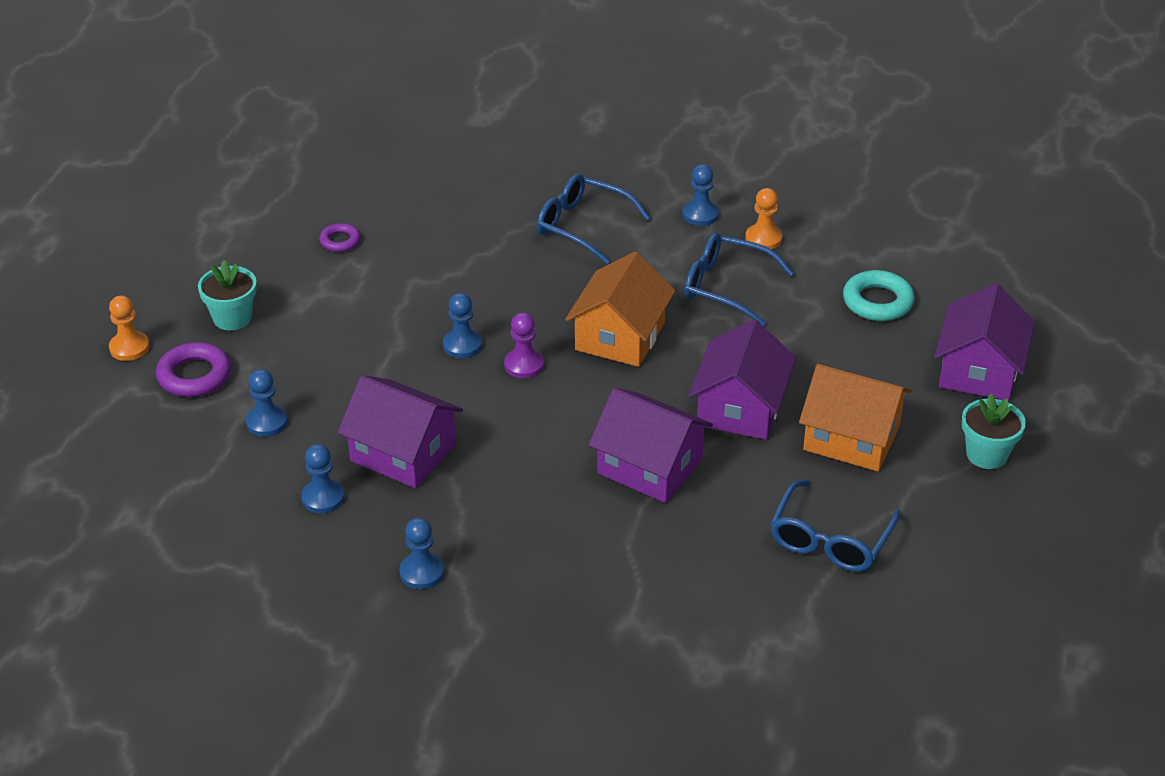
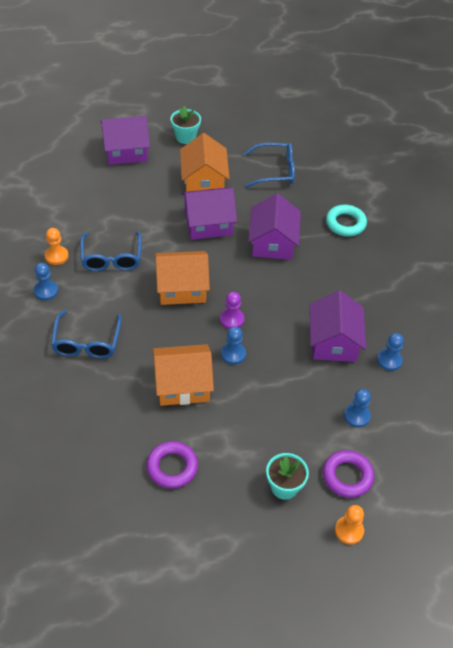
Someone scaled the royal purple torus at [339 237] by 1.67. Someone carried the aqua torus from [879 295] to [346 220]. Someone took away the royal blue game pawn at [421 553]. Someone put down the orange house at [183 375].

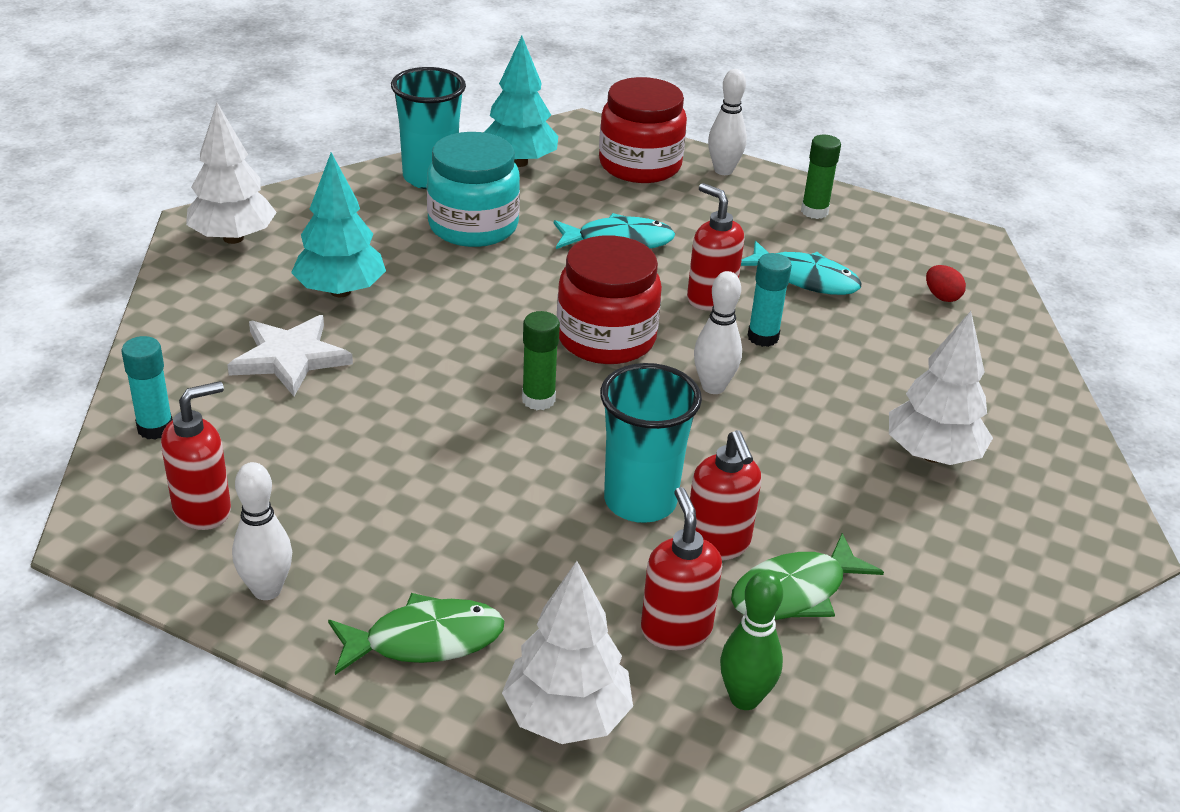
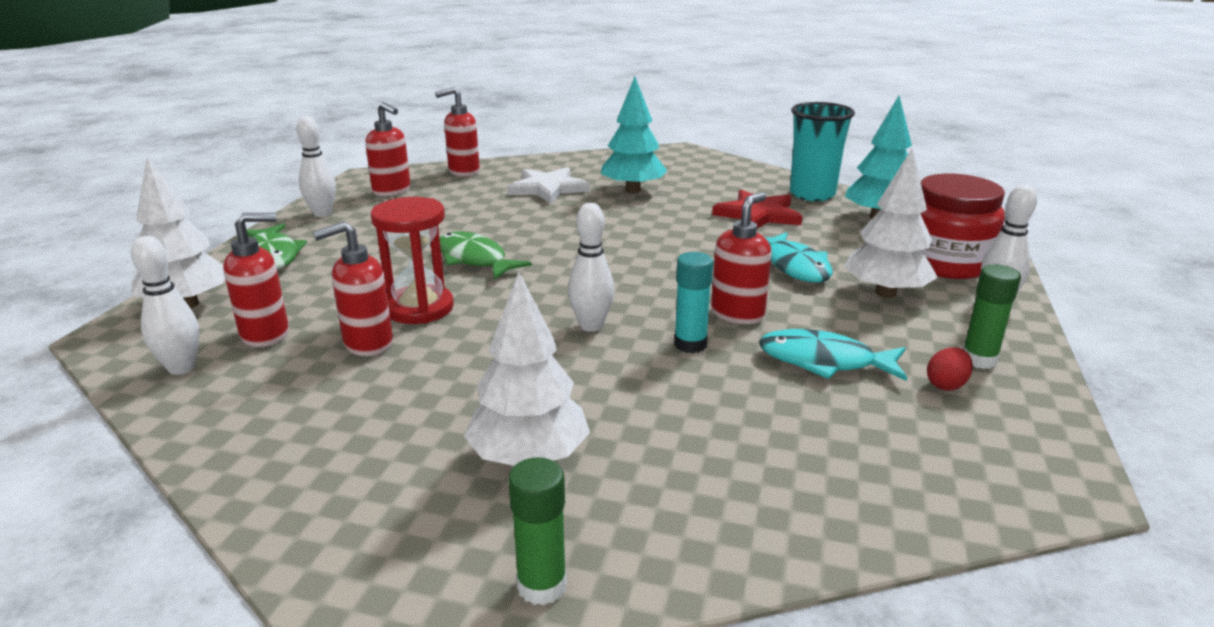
Someone carried the snow-white fir tree from [231 173] to [891 223]. Someone swapped the aqua jam jar at [473 189] for the red star shape at [757 209]. Someone took away the red jam jar at [609 299]. Someone rotated the aqua fish at [801 268] by 90 degrees clockwise. Someone carried the red toy egg from [946 283] to [950 368]. Someone carried the leaf-green glue from [541 360] to [537 531]. Someone swapped the aqua glue at [147 388] for the red pump bottle at [457 132]. Someone swapped the aqua tumbler at [651 443] for the red hourglass at [412 260]. Someone carried the leaf-green fish from [807 576] to [485 255]. Someone repainted the leaf-green bowling pin at [751 640], which became the snow-white bowling pin at [165 305].

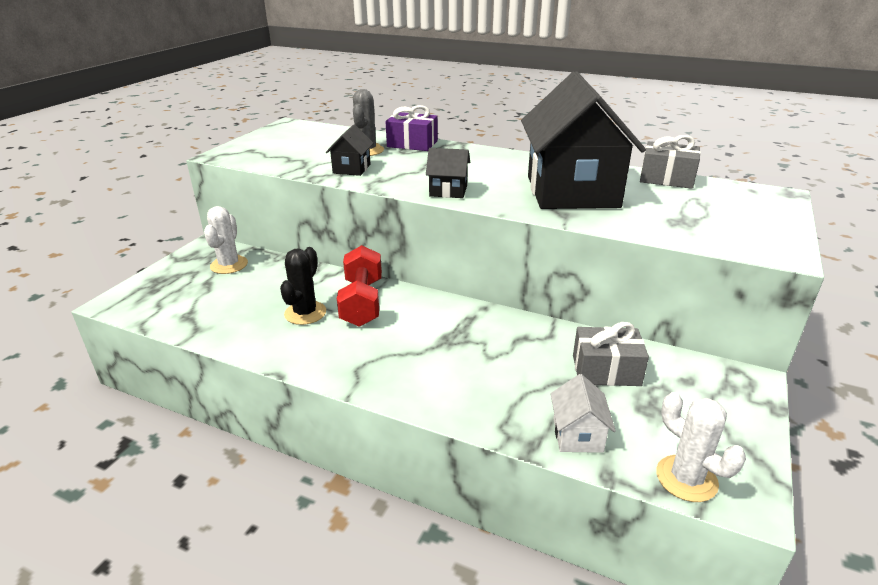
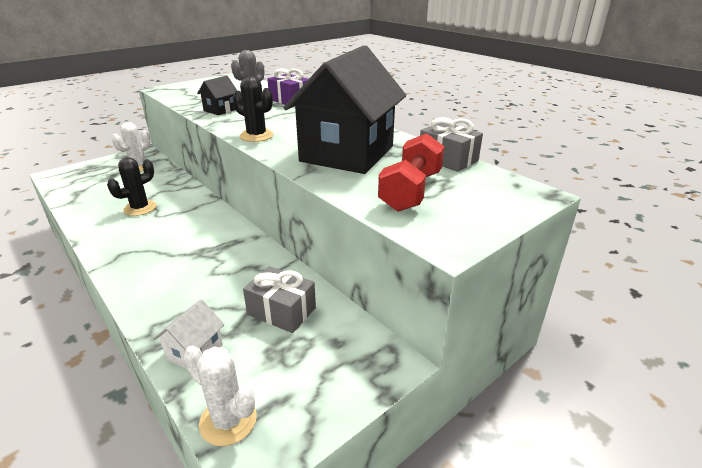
Someone swapped the jet-black house at [448 173] for the jet-black saguaro cactus at [253 109]. Someone carried the red hand weight from [359 286] to [411 172]. Someone rotated the snow-white saguaro cactus at [701 447] by 45 degrees counterclockwise.

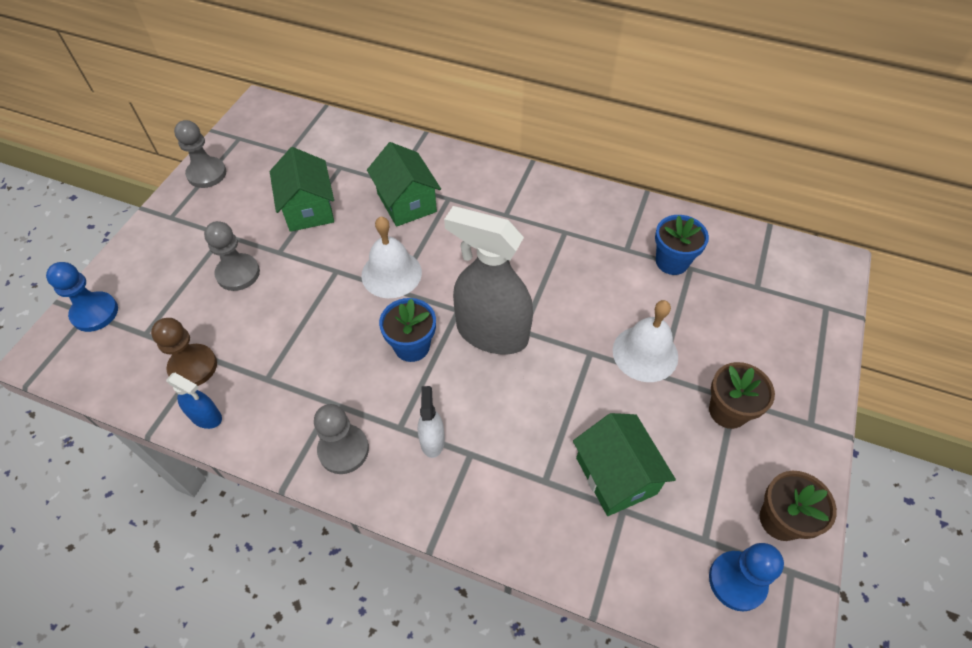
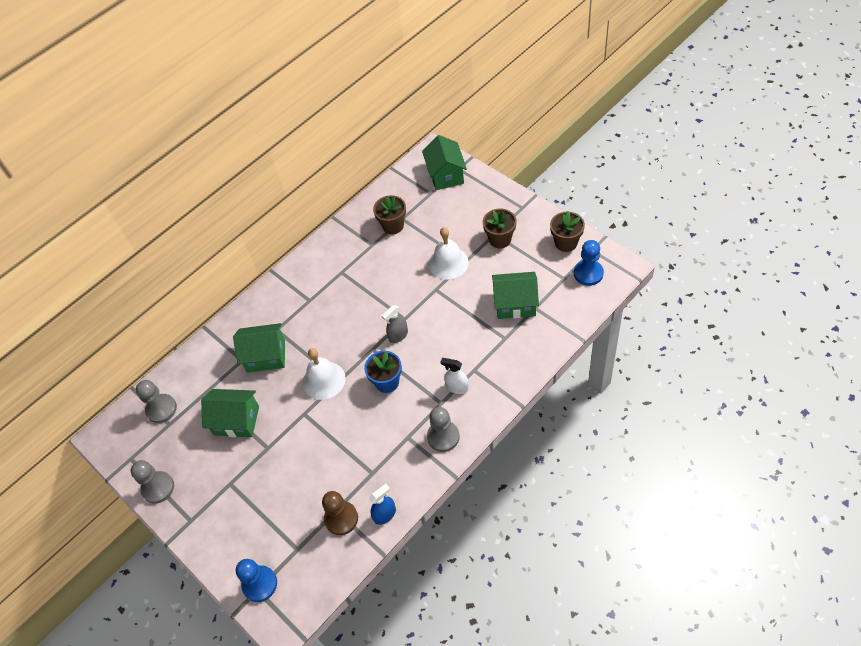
Someone scaled the ash-grey sprayer at [488 280] by 0.45. Someone repainted the royal blue plant pot at [682 245], which became the brown plant pot at [389 214]. Someone carried the ash-grey game pawn from [232 256] to [156 401]. Someone put down the leaf-green house at [444 162].

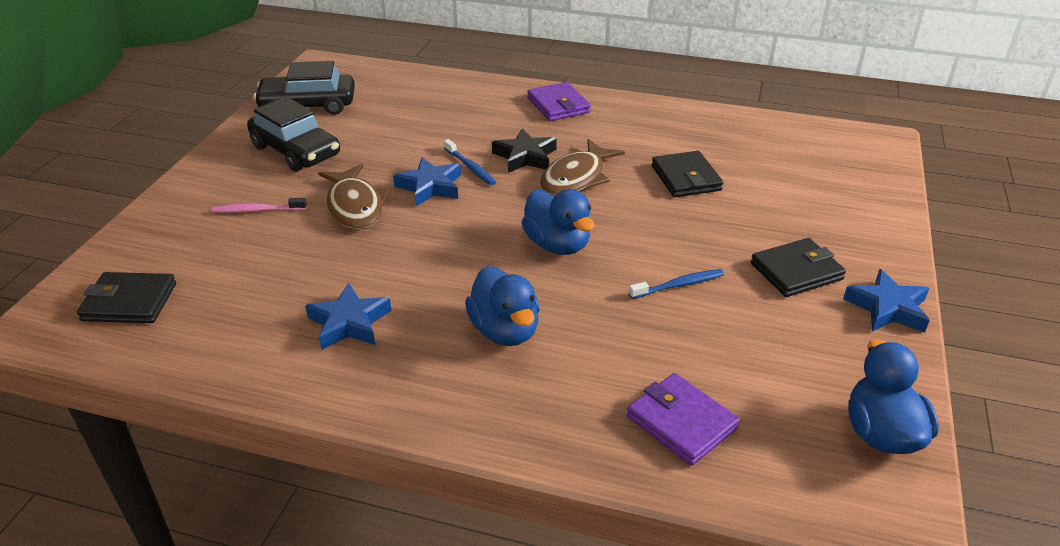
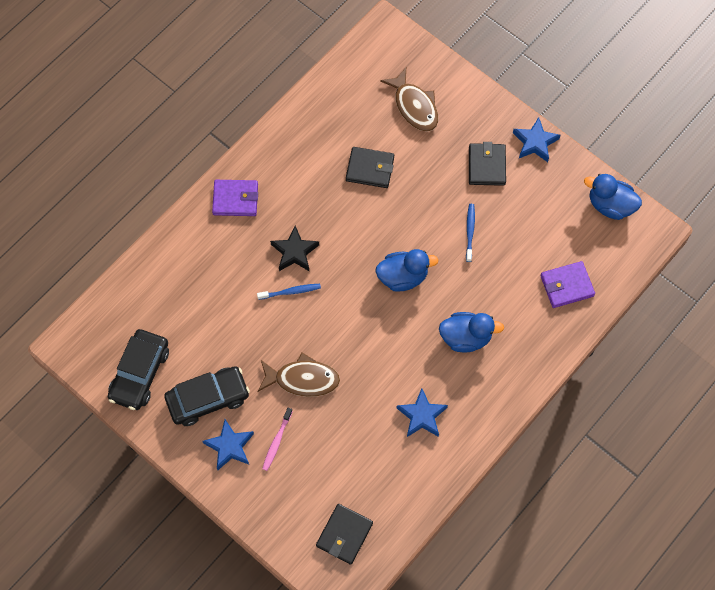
Someone carried the brown fish from [582 167] to [409 99]. Someone carried the royal blue star shape from [427 181] to [228 444].

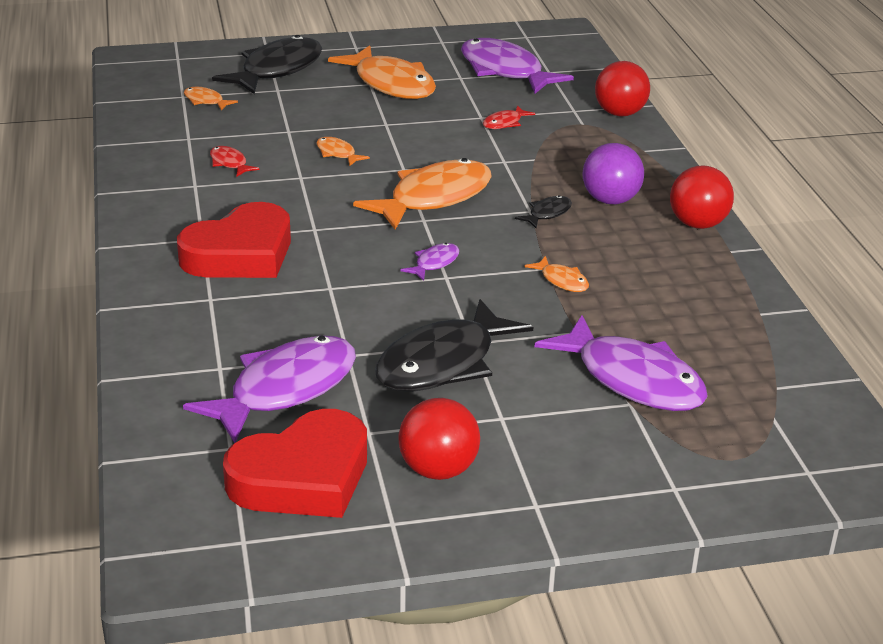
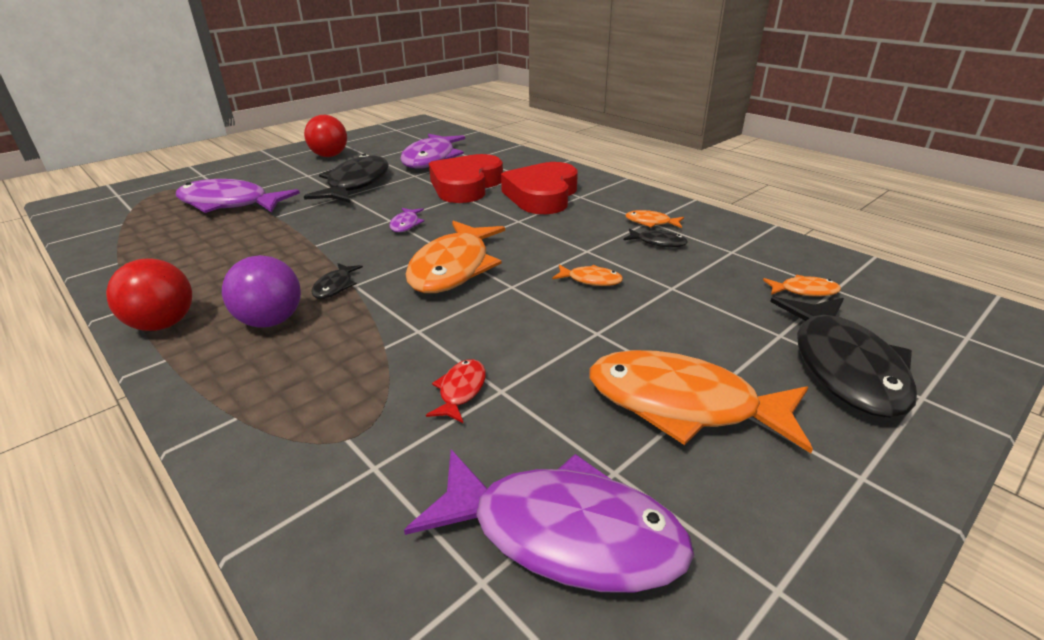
Someone took away the red ball at [622 89]. Someone repainted the red fish at [235 161], which became the jet-black fish at [656 237]. Someone carried the orange fish from [556 274] to [654 219]. Someone carried the red heart shape from [295 463] to [466 178].

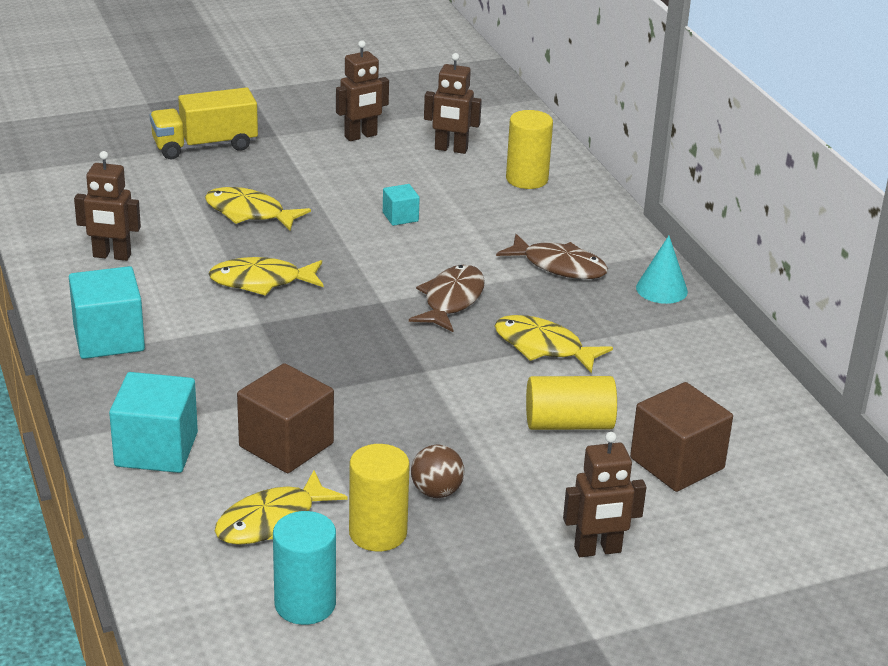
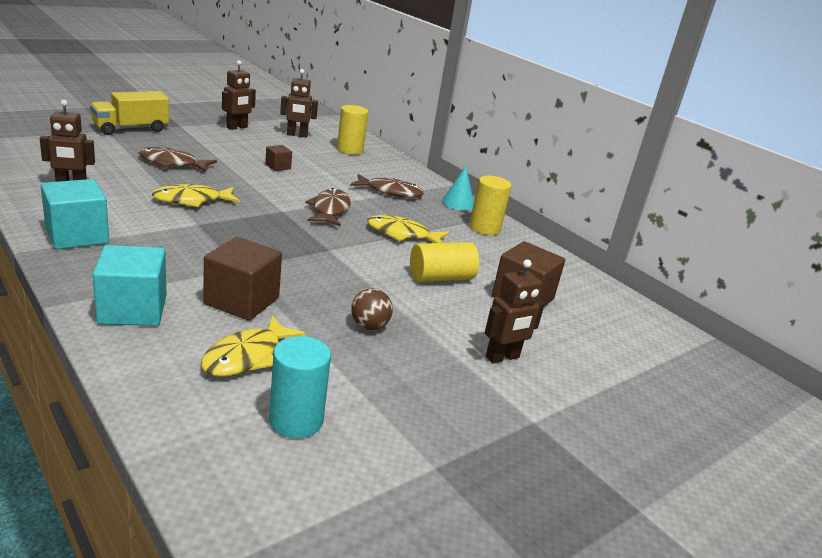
Someone repainted the aqua solid cube at [401 205], which became the brown solid cube at [278 158]. Someone repainted the bright yellow fish at [258 209], which became the brown fish at [178 159]. Someone carried the bright yellow cylinder from [379 498] to [490 205].

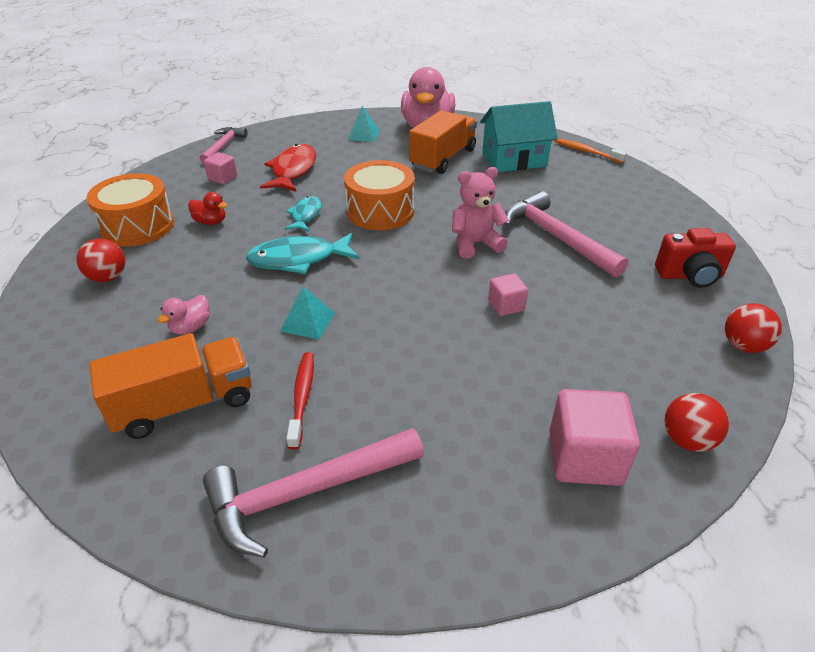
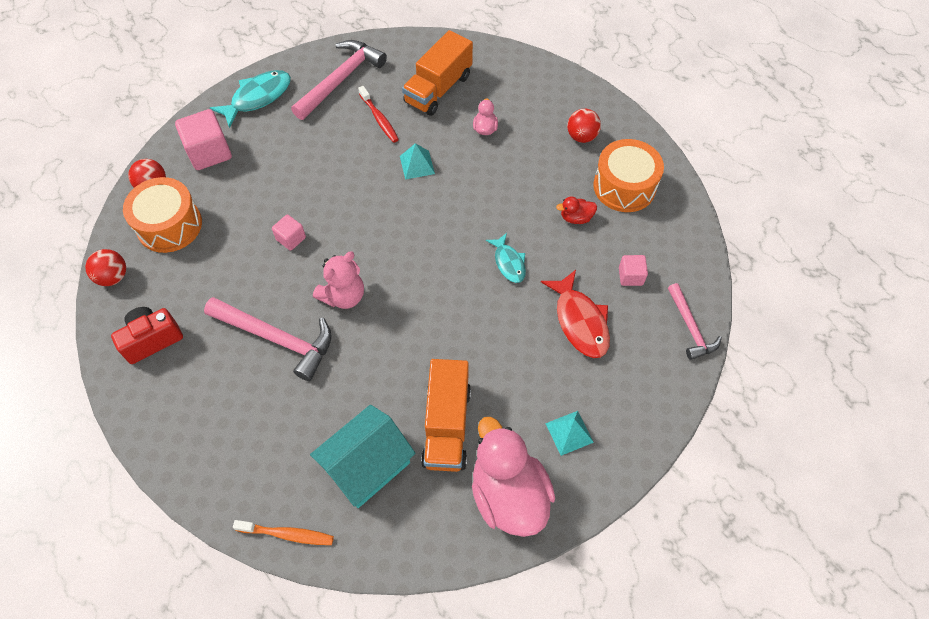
Someone carried the orange drum from [379 195] to [162 215]. Someone carried the aqua fish from [302 253] to [250 99].

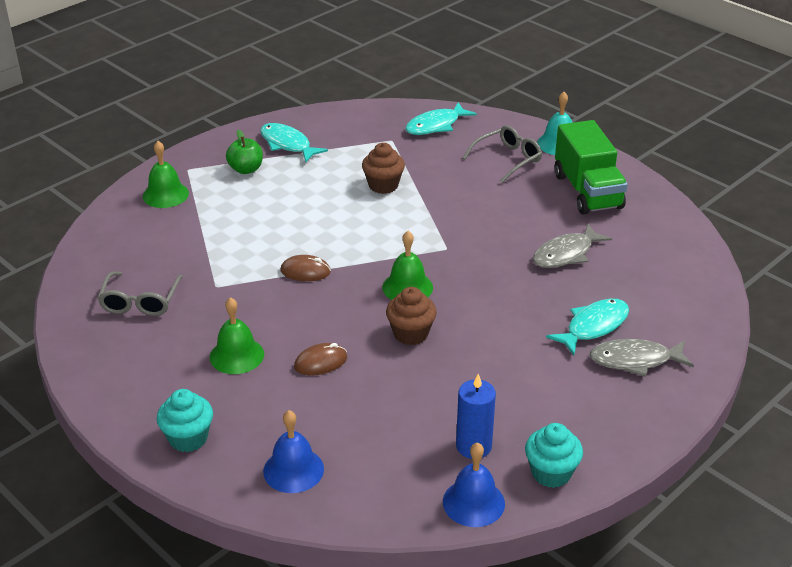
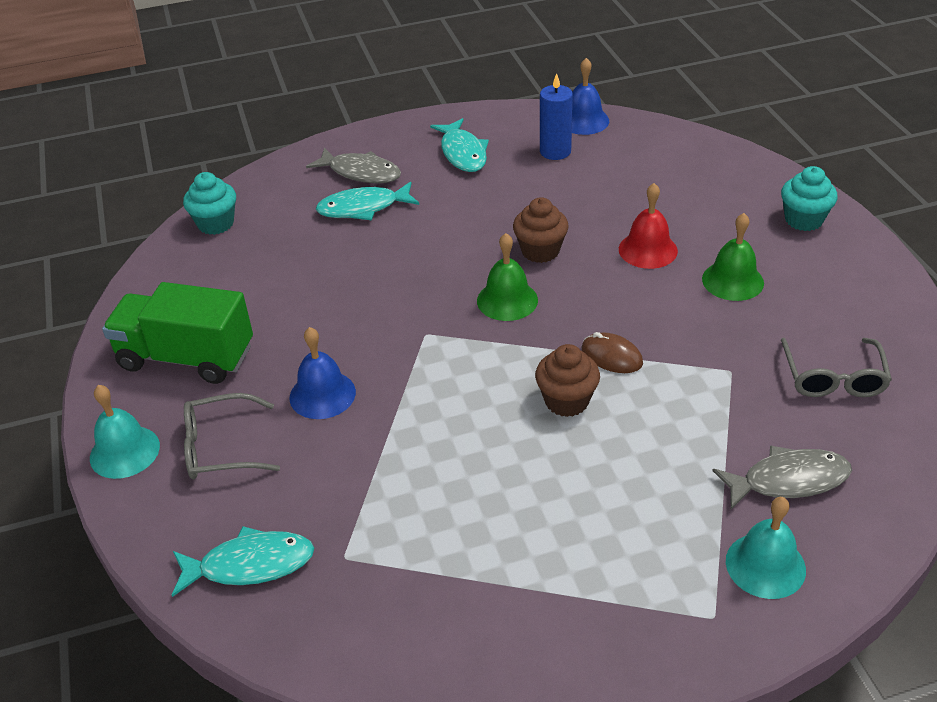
Someone rotated the leaf-green truck at [591 167] by 90 degrees counterclockwise. Someone carried the aqua fish from [294 142] to [459 145]. Someone took away the leaf-green apple at [244 152]. Someone repainted the leaf-green hand bell at [166 174], which became the aqua hand bell at [766 548]. Someone carried the brown muffin from [383 168] to [567 380]. Someone carried the ash-grey fish from [572 246] to [782 477]. Someone rotated the ash-grey eyeglasses at [140 294] by 150 degrees clockwise. Someone swapped the brown mouse at [320 359] for the red hand bell at [648 226]. Someone carried the royal blue hand bell from [293 451] to [322 373]. Someone carried the aqua muffin from [554 455] to [209 203].

